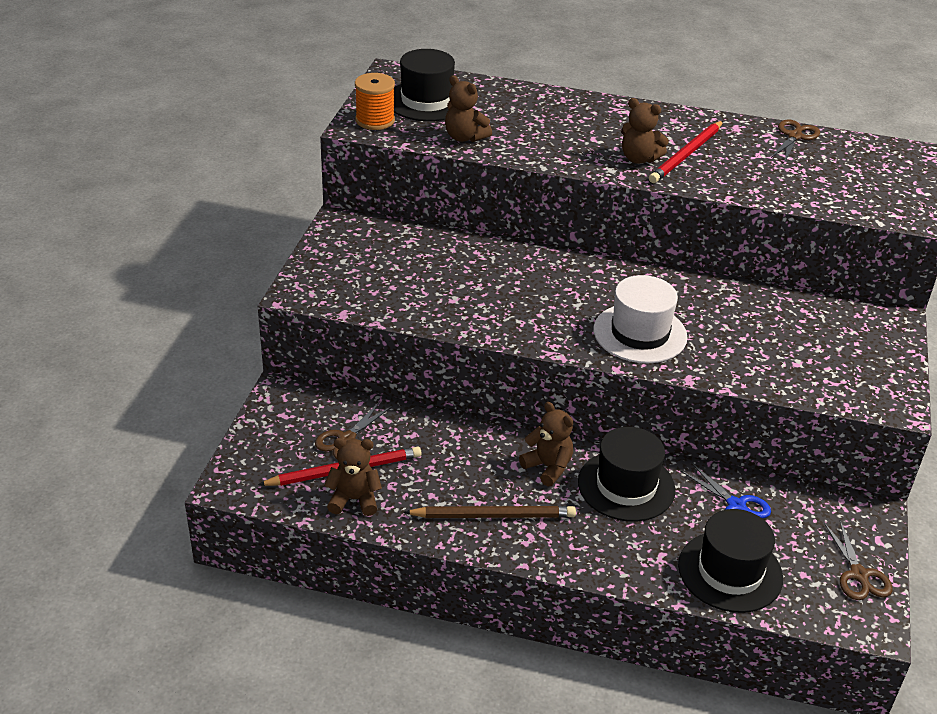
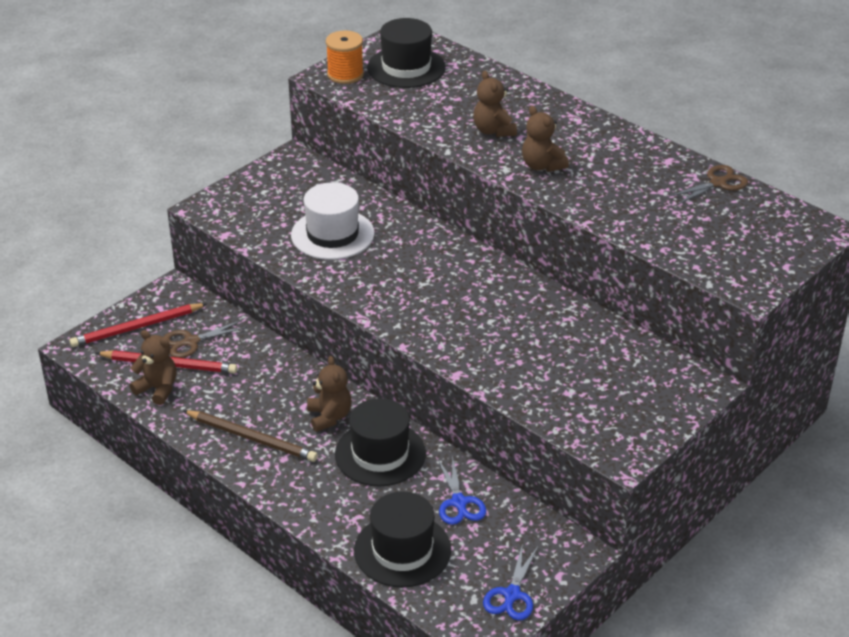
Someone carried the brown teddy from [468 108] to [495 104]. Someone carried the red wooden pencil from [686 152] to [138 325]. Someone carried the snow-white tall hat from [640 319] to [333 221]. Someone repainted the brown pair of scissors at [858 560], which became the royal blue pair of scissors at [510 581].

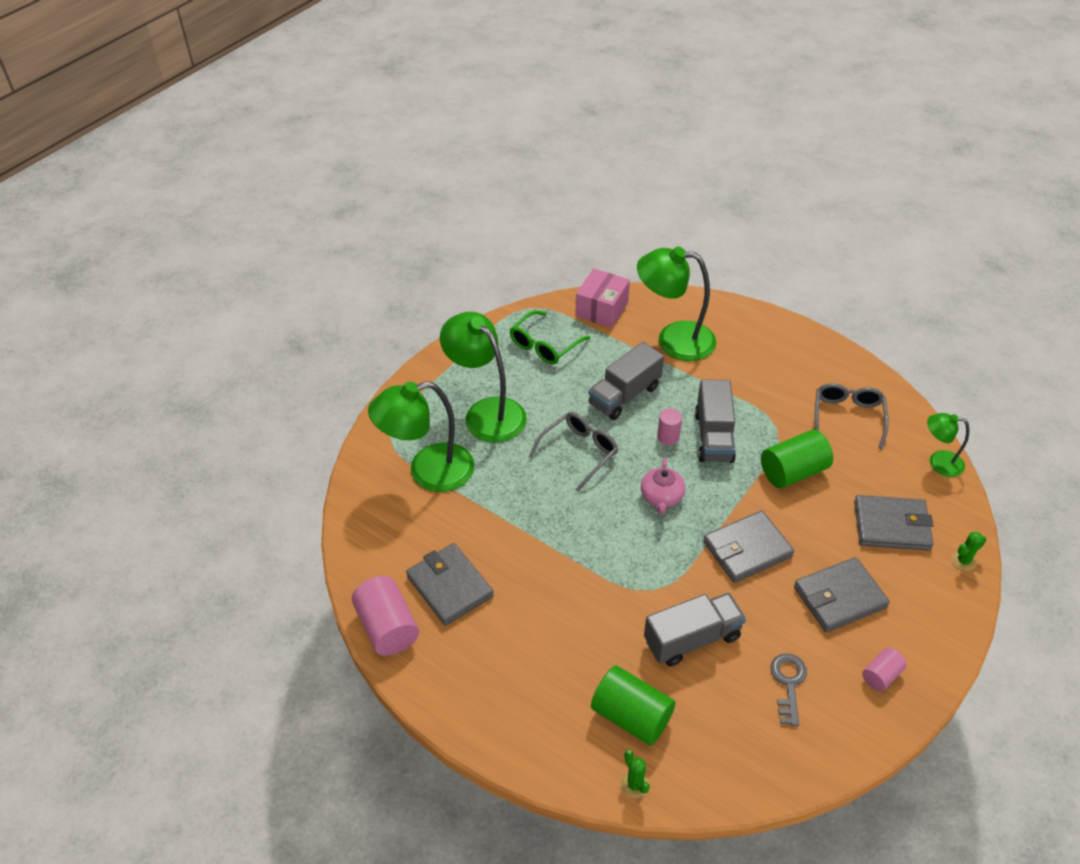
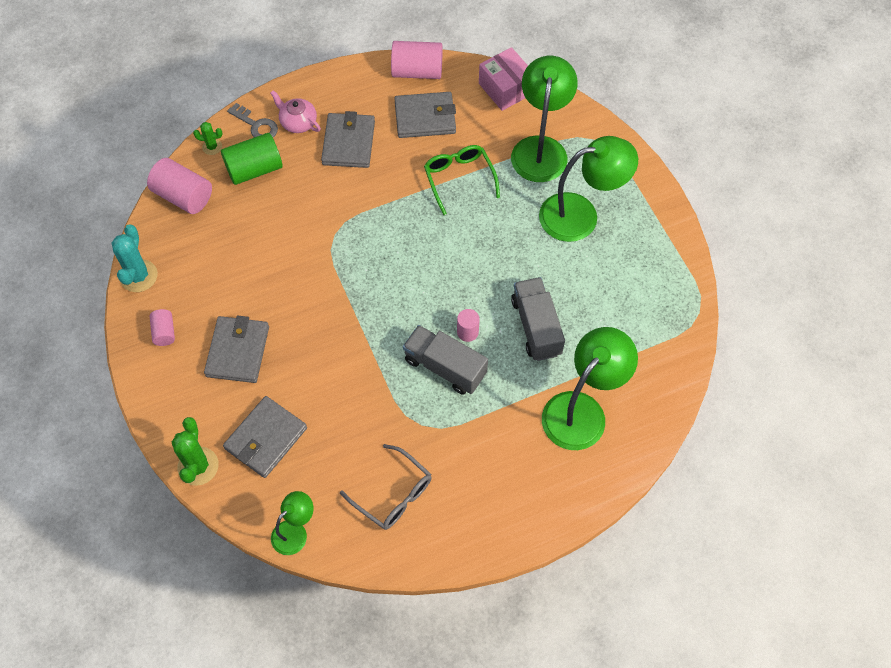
Someone carried the rosy package from [602 298] to [503 79]. Someone carried the leaf-green eyeglasses from [549 337] to [462 180]. Someone took away the ash-grey eyeglasses at [573 452]. Someone took away the leaf-green cylinder at [797 459]. Someone carried the rosy china teapot from [663 485] to [295 111]. Someone carried the ash-grey card wallet from [748 547] to [348 139]. Someone scaled the leaf-green saguaro cactus at [968 551] by 1.78. Someone took away the ash-grey truck at [695 629]. Someone carried the ash-grey key from [788 689] to [252 120]. Someone put down the rosy cylinder at [179 186]. Someone put down the aqua saguaro cactus at [135 258].

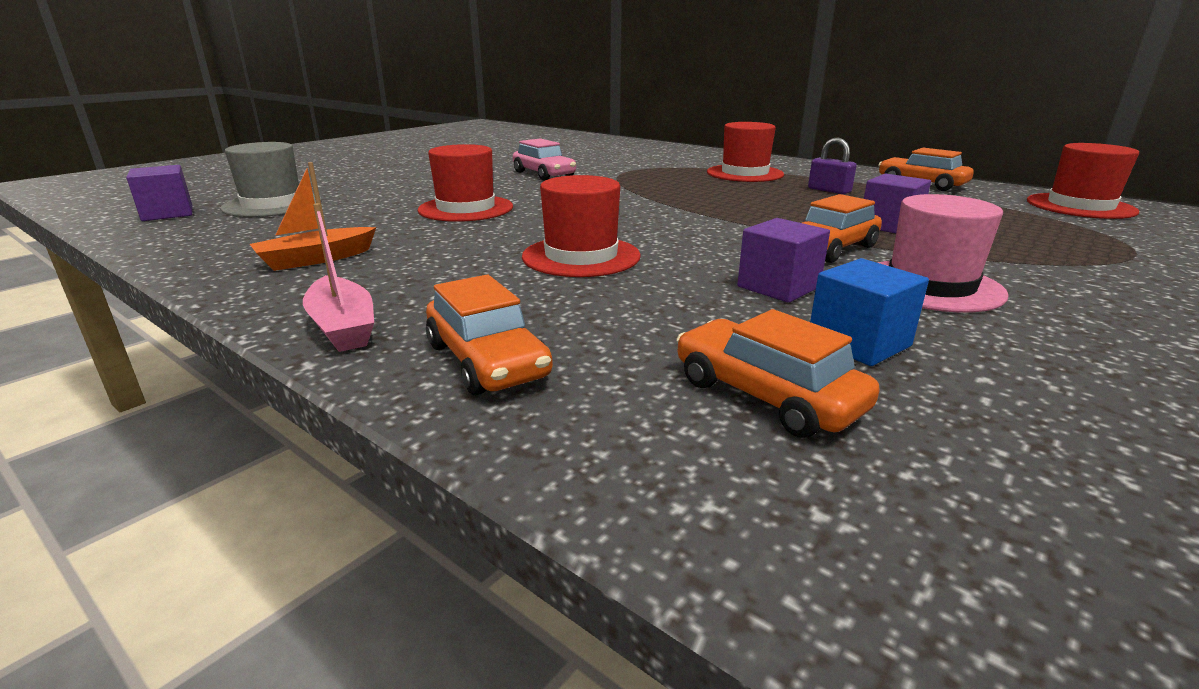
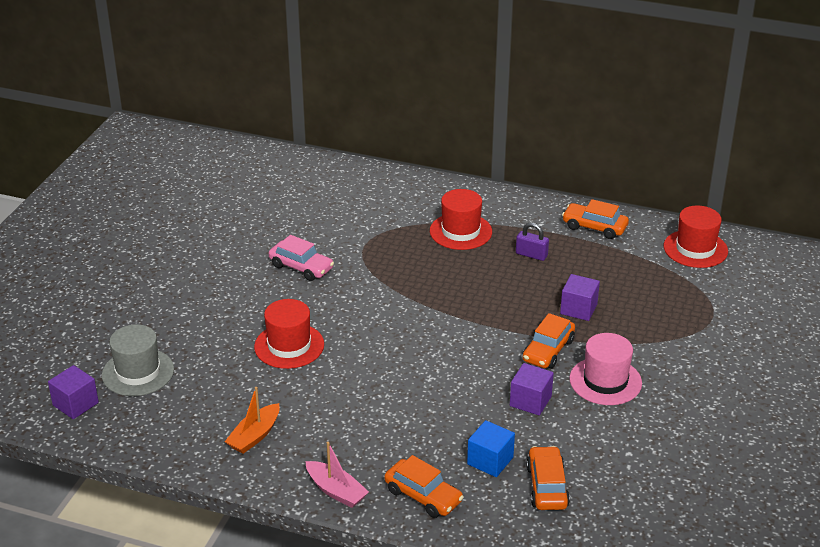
Someone took away the red tall hat at [581 226]. Someone carried the royal blue solid cube from [869 312] to [491 448]. Someone rotated the orange car at [778 373] by 60 degrees clockwise.

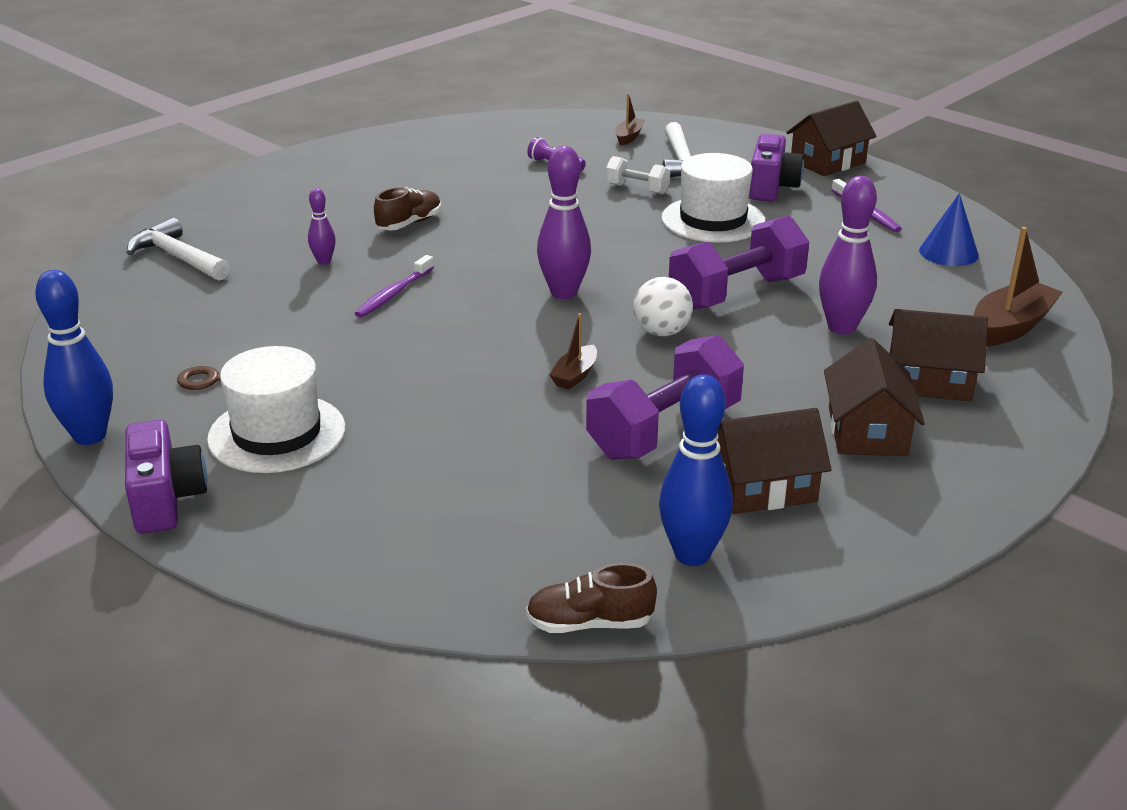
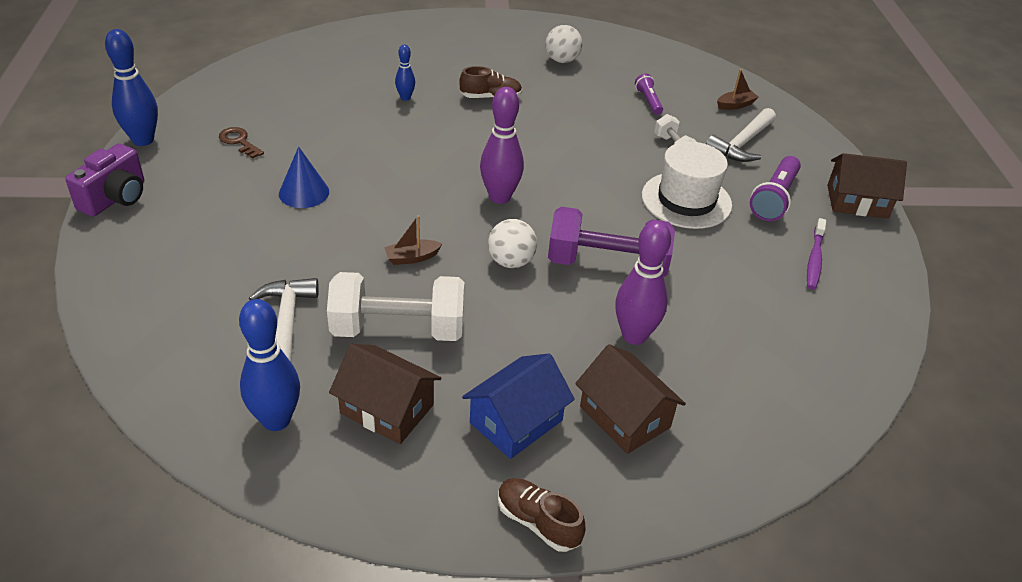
Someone swapped the royal purple camera at [776 167] for the royal purple torch at [775 188]. Someone repainted the royal purple bowling pin at [322 226], which became the royal blue bowling pin at [405 73]. Someone carried the royal blue cone shape from [949 229] to [304 177]. Someone carried the snow-white carpenter's hammer from [178 249] to [284 320]. Someone took away the brown boat at [1018 286]. Someone took away the royal purple tooth brush at [394 286]. Someone repainted the royal purple hand weight at [665 397], which became the snow-white hand weight at [395 306]. Someone repainted the brown house at [874 397], which became the royal blue house at [518 406]. Someone took away the snow-white tall hat at [276 409]. Someone carried the brown lace-up shoe from [591 598] to [541 515]. Someone put down the snow-white ball at [563 44].

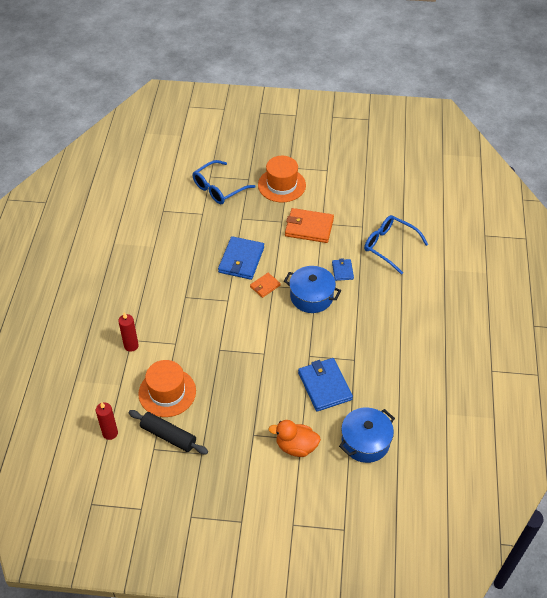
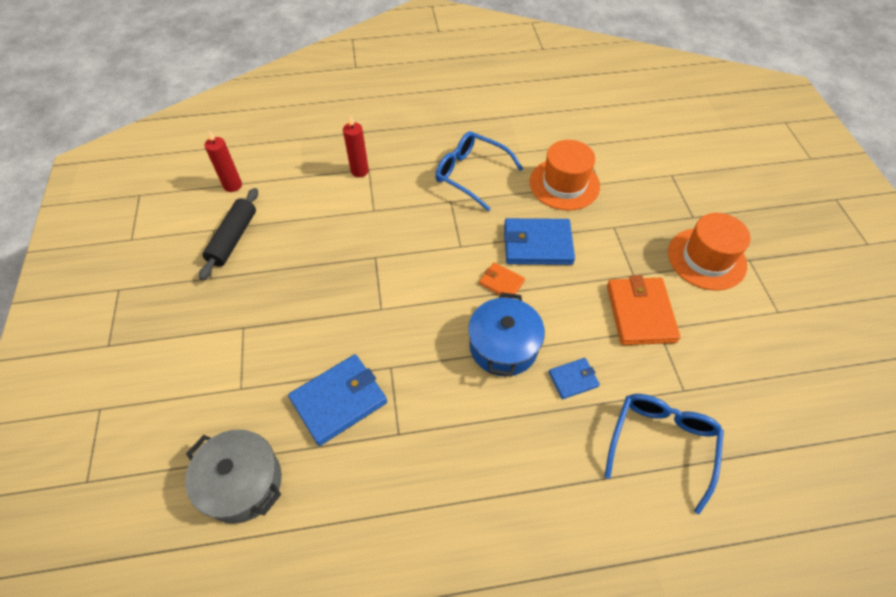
Someone carried the royal blue eyeglasses from [224 182] to [479 171]. Someone carried the orange tall hat from [167 388] to [564 175]. Someone repainted the royal blue pot at [367 435], which became the ash-grey pot at [233 476]. Someone took away the orange toy duck at [294 438].

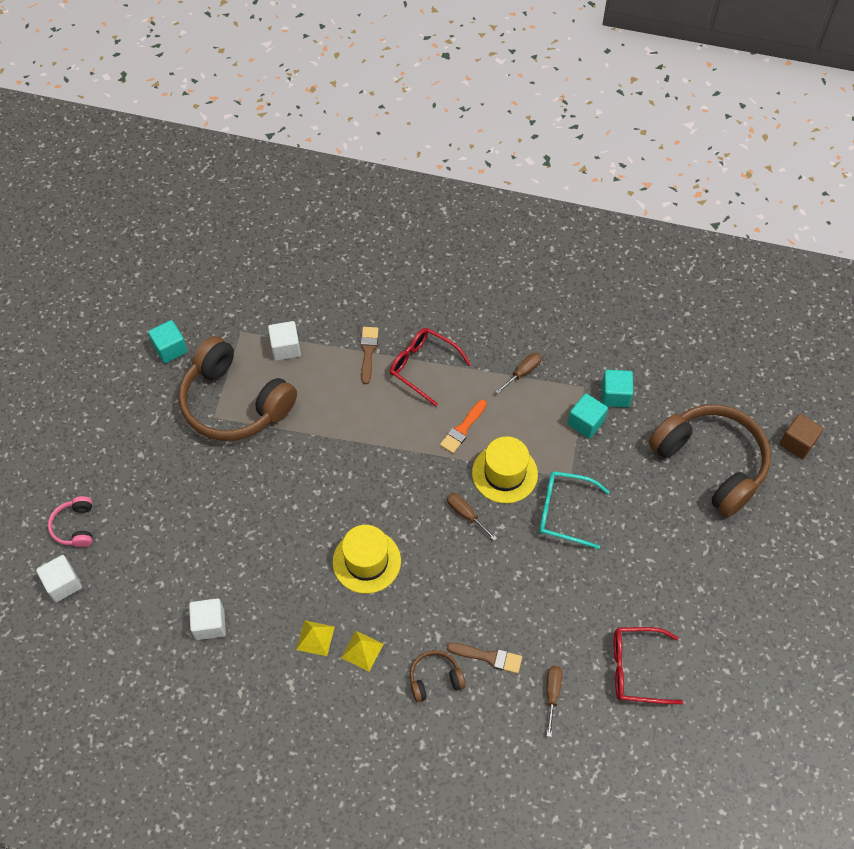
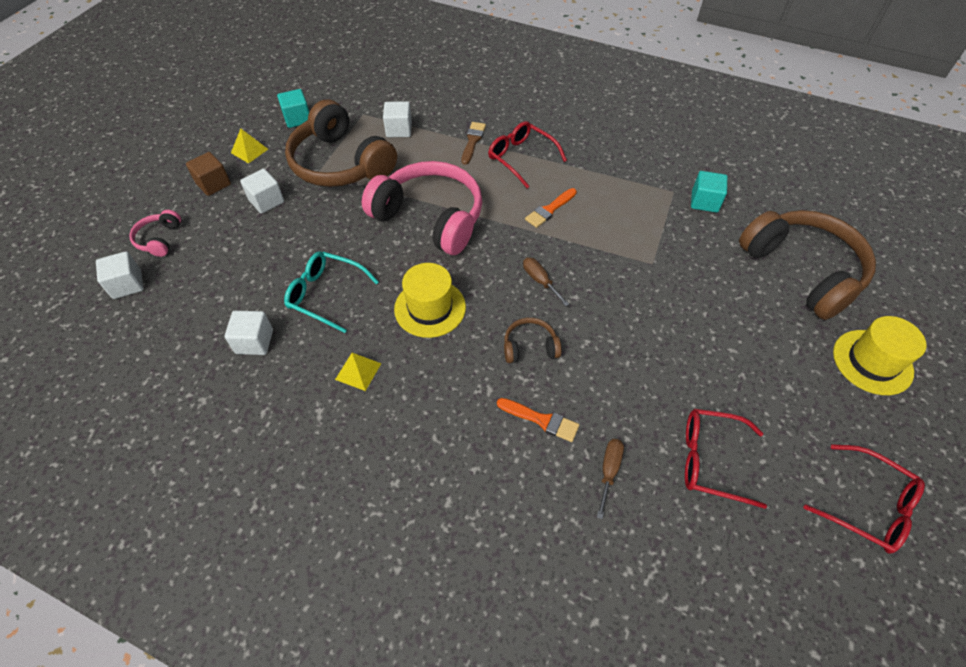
Someone took away the brown screwdriver at [518 373]. Someone took away the aqua solid cube at [588 416]. Someone carried the brown solid cube from [801 436] to [208 174]. Someone carried the bright yellow tall hat from [505 469] to [879 355]. Someone carried the aqua eyeglasses from [574 510] to [331 292]. Someone carried the bright yellow pyramid shape from [362 651] to [249 145]. Someone repainted the brown brush at [484 658], which became the orange brush at [538 420]. Someone carried the brown headset from [438 676] to [533 340]. Someone put down the rosy headset at [422 208]. Someone put down the snow-white solid cube at [262 191]. Someone put down the red eyeglasses at [864 499].

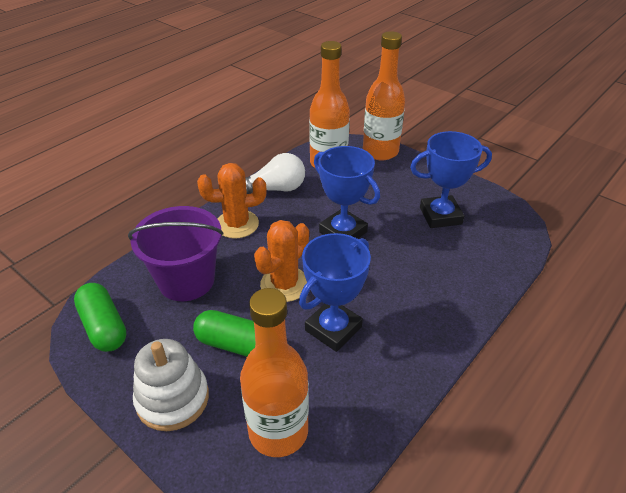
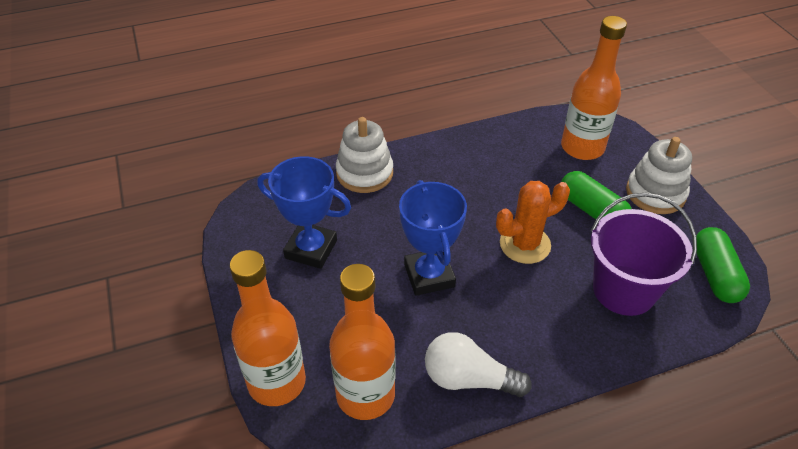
Someone took away the orange saguaro cactus at [232 200]. Someone took away the royal blue prize cup at [335 292]. Someone put down the snow-white stacking toy at [364 155].

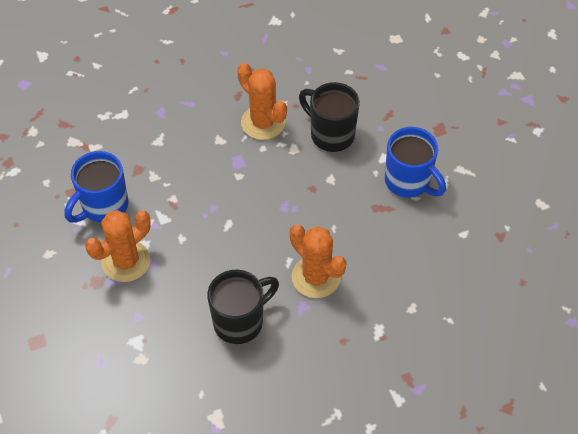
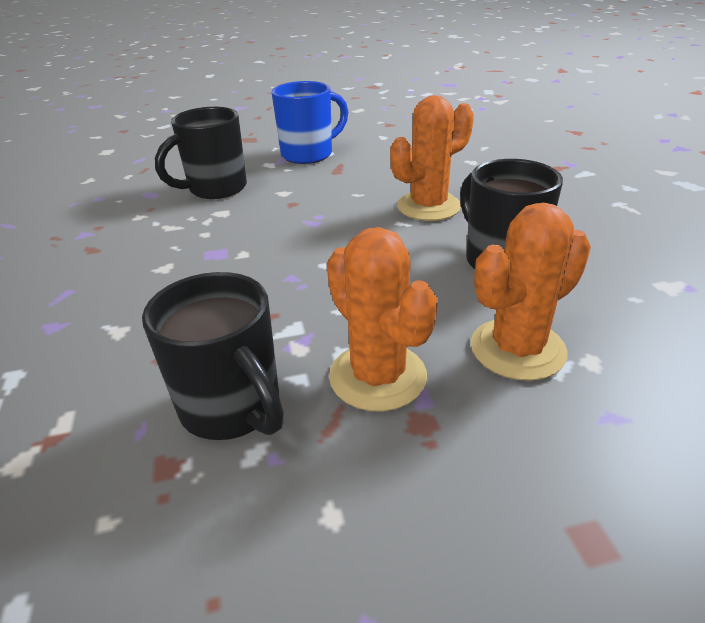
Someone carried the orange saguaro cactus from [262 101] to [531 291]. Someone repainted the royal blue coffee mug at [96 187], which became the jet-black coffee mug at [213 356].

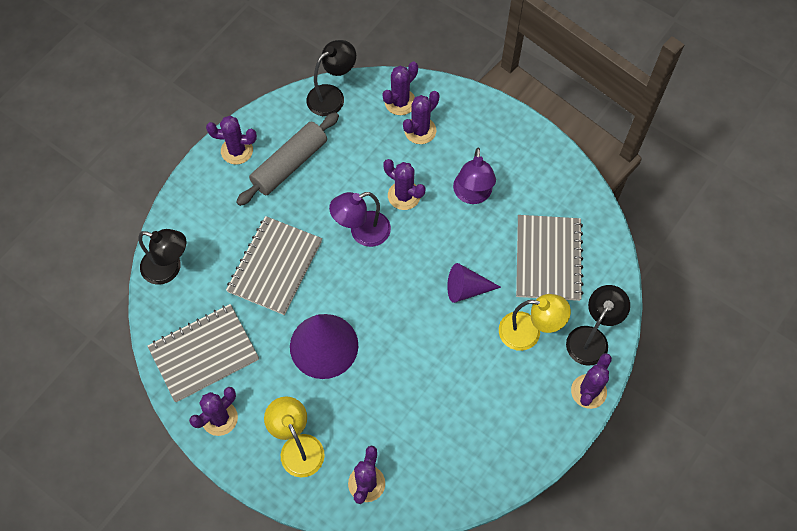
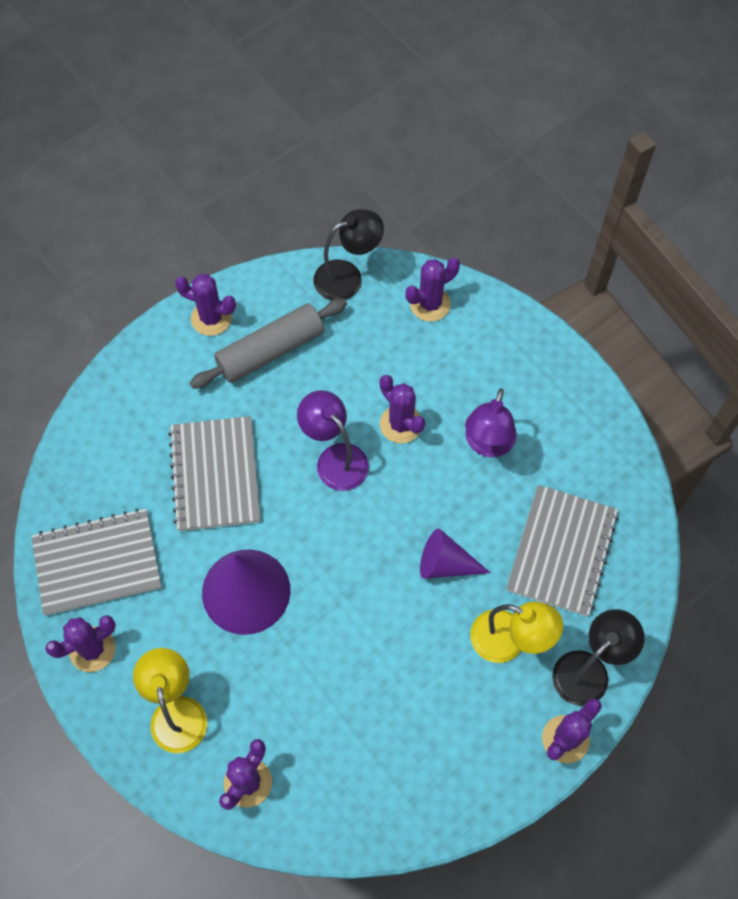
Someone took away the royal purple saguaro cactus at [421 117]. Someone rotated the royal purple desk lamp at [360 219] by 60 degrees clockwise. Someone rotated the ash-grey notepad at [274 265] by 45 degrees counterclockwise. Someone took away the jet-black desk lamp at [162 257].

